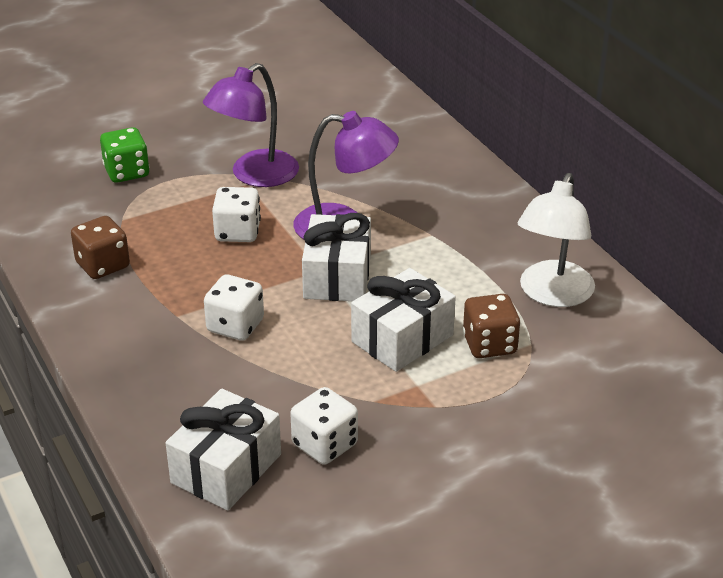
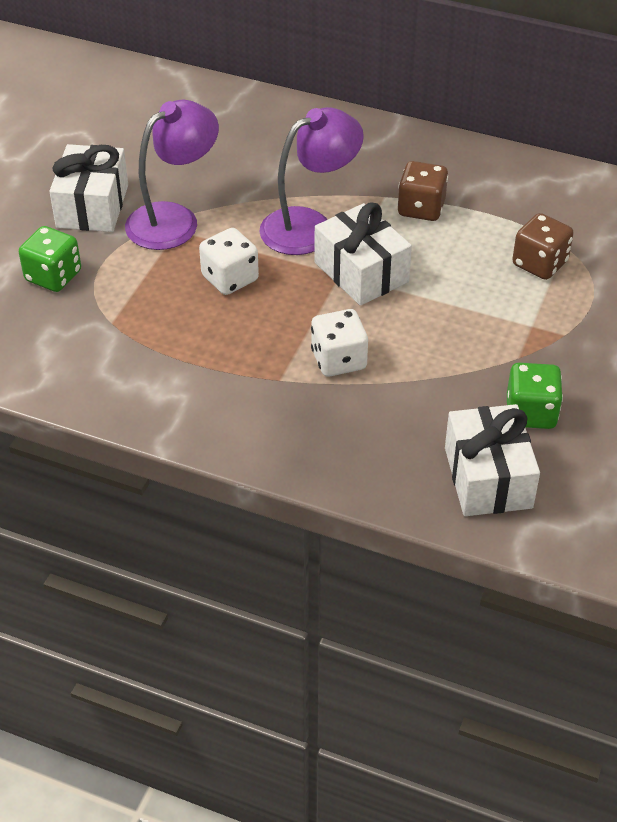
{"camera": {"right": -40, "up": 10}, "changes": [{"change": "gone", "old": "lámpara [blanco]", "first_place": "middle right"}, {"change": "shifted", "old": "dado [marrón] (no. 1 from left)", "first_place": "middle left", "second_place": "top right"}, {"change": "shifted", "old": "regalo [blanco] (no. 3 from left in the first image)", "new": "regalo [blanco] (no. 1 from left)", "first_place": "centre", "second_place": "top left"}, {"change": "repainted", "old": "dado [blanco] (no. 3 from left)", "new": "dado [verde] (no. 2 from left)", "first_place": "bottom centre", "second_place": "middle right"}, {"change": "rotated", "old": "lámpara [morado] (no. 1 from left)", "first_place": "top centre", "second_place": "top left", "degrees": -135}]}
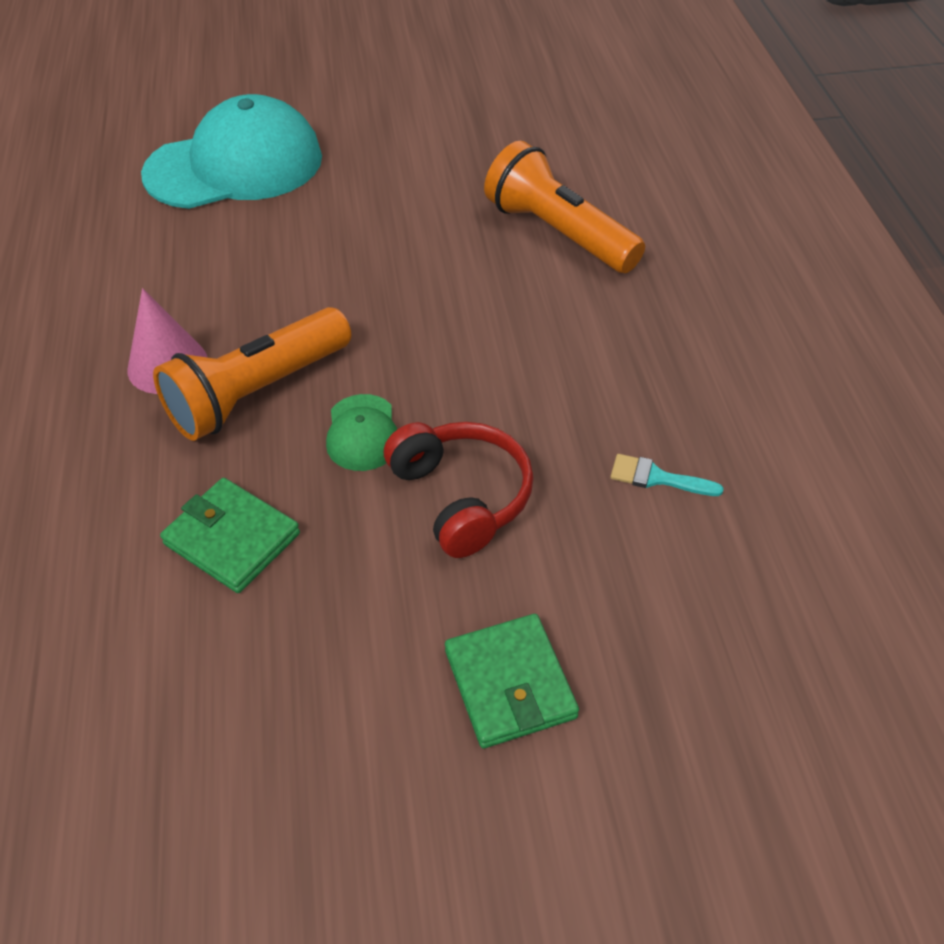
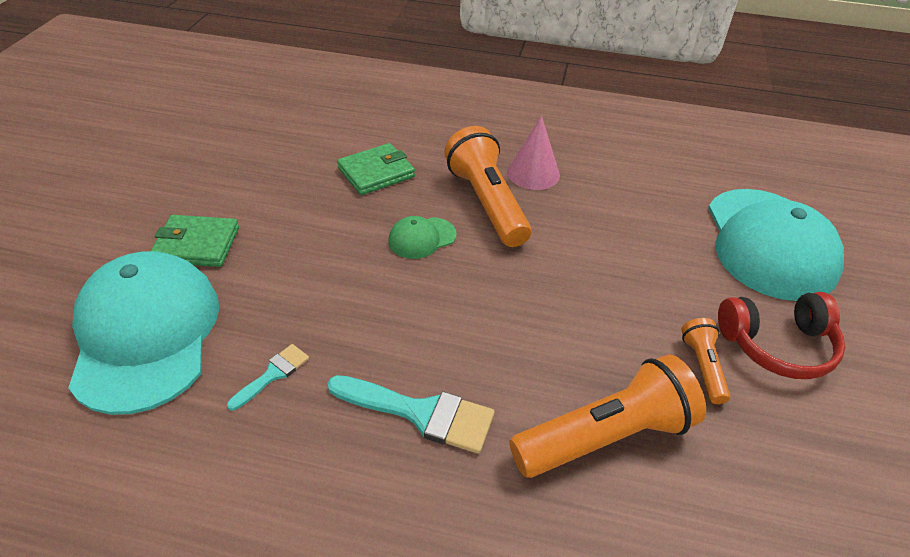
{"camera": {"right": 110, "up": -5}, "changes": [{"change": "new", "new": "gorra [turquesa] (no. 1 from left)", "second_place": "middle left"}, {"change": "new", "new": "pincel [turquesa] (no. 2 from left)", "second_place": "bottom centre"}, {"change": "new", "new": "lámpara de mano [naranja] (no. 3 from left)", "second_place": "middle right"}, {"change": "shifted", "old": "auriculares [rojo]", "first_place": "centre", "second_place": "middle right"}, {"change": "rotated", "old": "gorra [verde]", "first_place": "centre", "second_place": "centre", "degrees": -45}]}
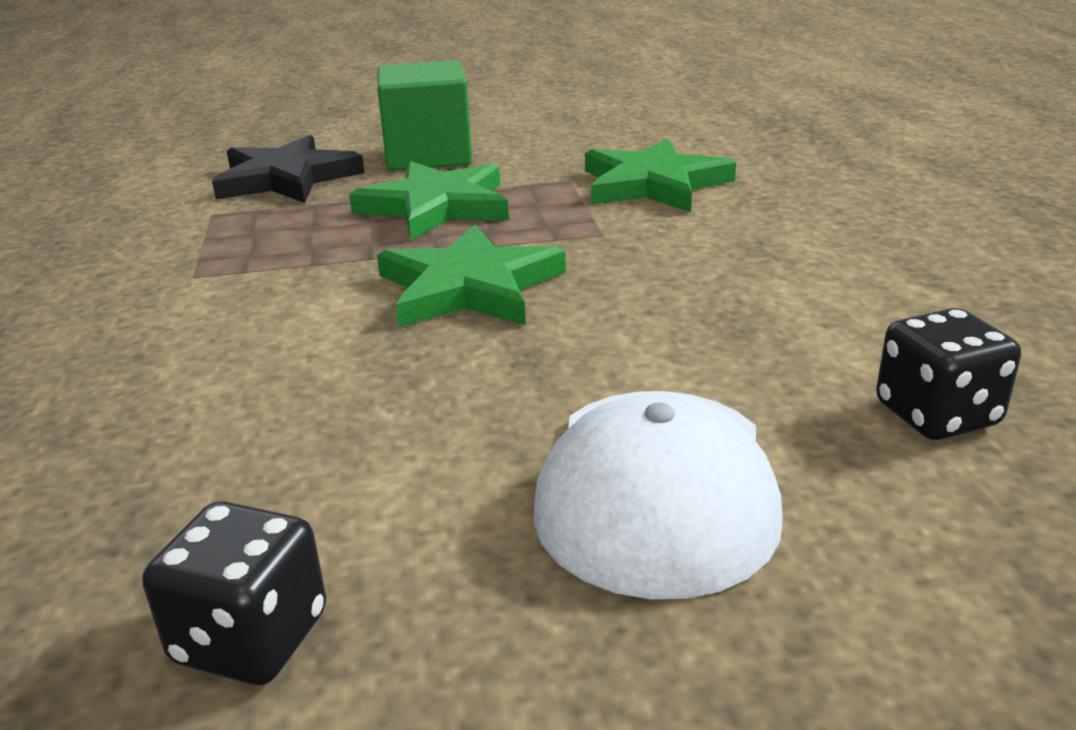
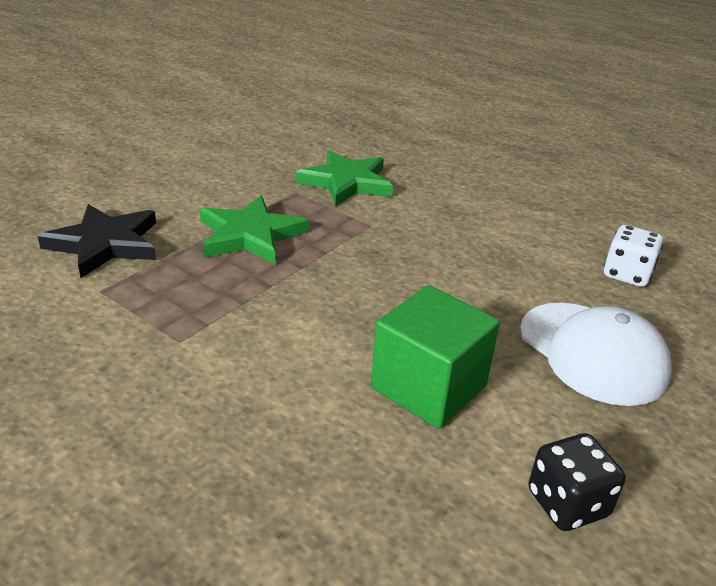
{"camera": {"right": -45, "up": 5}, "changes": [{"change": "gone", "old": "estrella [verde] (no. 2 from left)", "first_place": "centre"}, {"change": "shifted", "old": "cubo [verde]", "first_place": "top centre", "second_place": "centre"}, {"change": "repainted", "old": "dado [negro] (no. 2 from left)", "new": "dado [blanco]", "first_place": "middle right", "second_place": "middle right"}]}
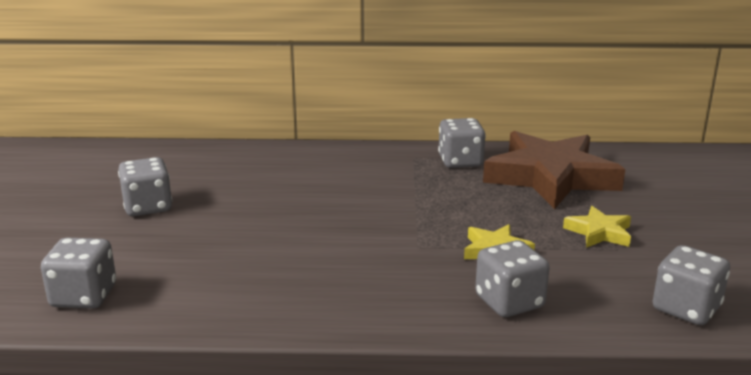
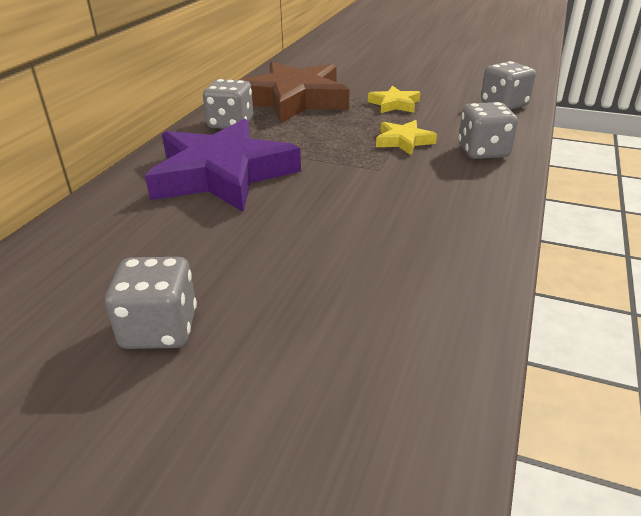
{"camera": {"right": -70, "up": 10}, "changes": [{"change": "gone", "old": "dado [gris] (no. 1 from left)", "first_place": "bottom left"}, {"change": "new", "new": "estrella [morado]", "second_place": "top centre"}]}
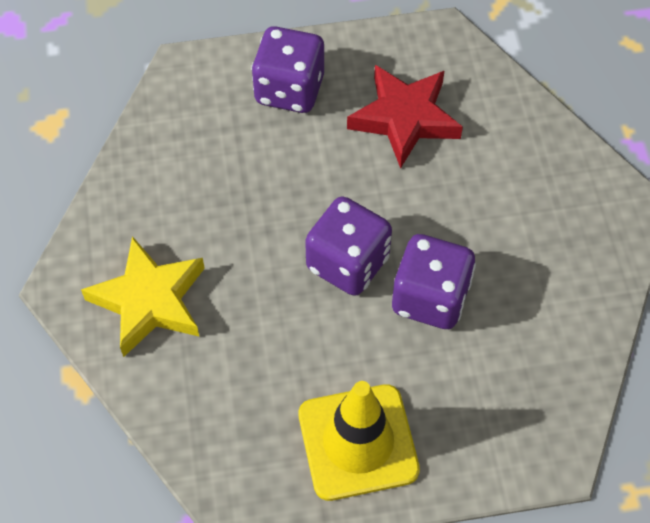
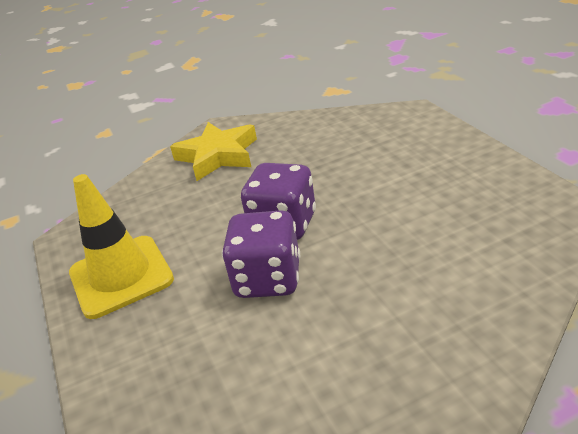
{"camera": {"right": 80, "up": -25}, "changes": [{"change": "gone", "old": "dado [morado] (no. 1 from left)", "first_place": "top centre"}, {"change": "gone", "old": "estrella [rojo]", "first_place": "top centre"}]}
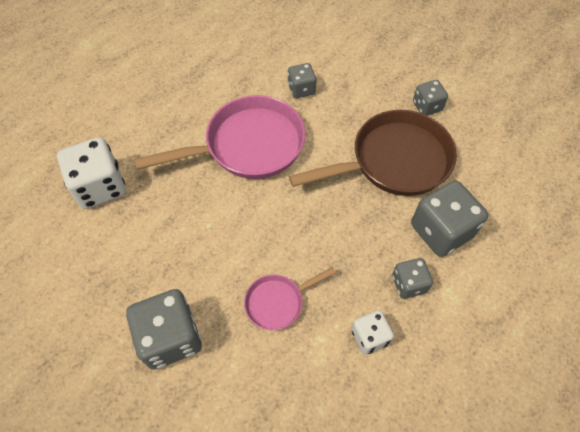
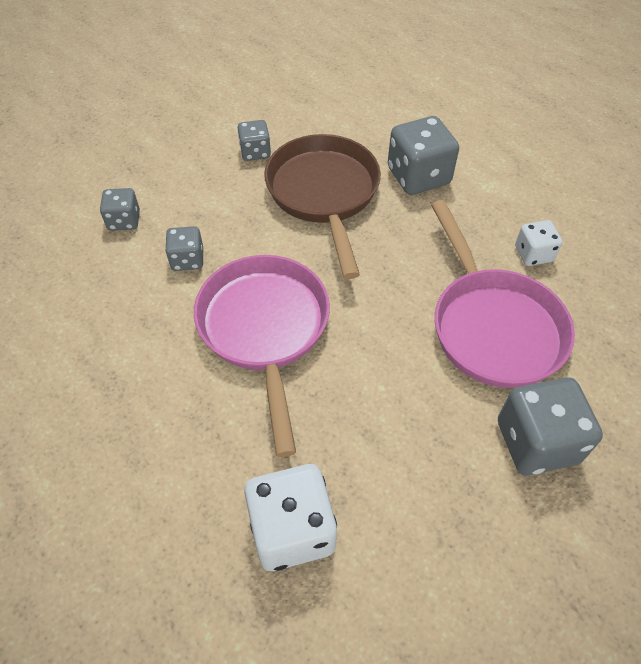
{"camera": {"right": -80, "up": -5}, "changes": [{"change": "shifted", "old": "dado [gris] (no. 3 from left in the first image)", "new": "dado [gris] (no. 1 from left)", "first_place": "middle right", "second_place": "top left"}, {"change": "scaled", "old": "sartén [rosa] (no. 2 from left)", "first_place": "bottom centre", "second_place": "middle right", "factor": 2.0}]}
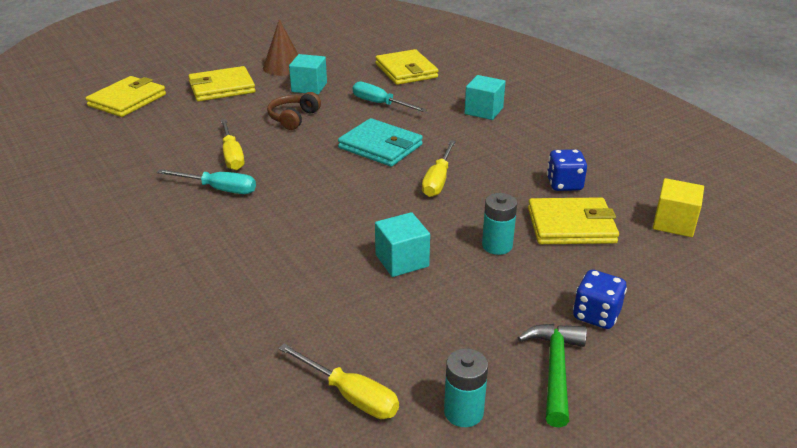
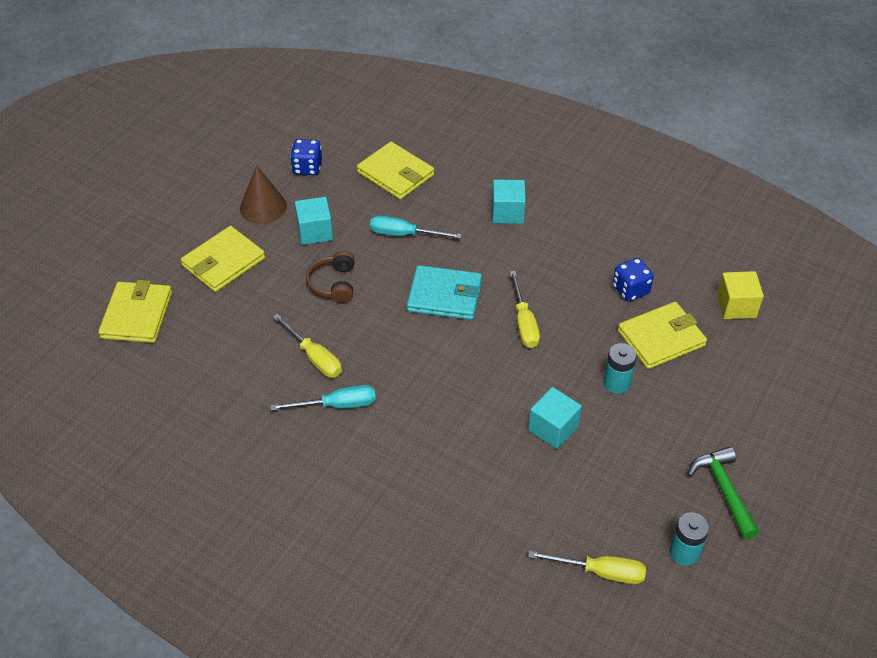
{"camera": {"right": -25, "up": 15}, "changes": [{"change": "shifted", "old": "dado [azul] (no. 2 from left in the first image)", "new": "dado [azul] (no. 1 from left)", "first_place": "bottom right", "second_place": "top centre"}]}
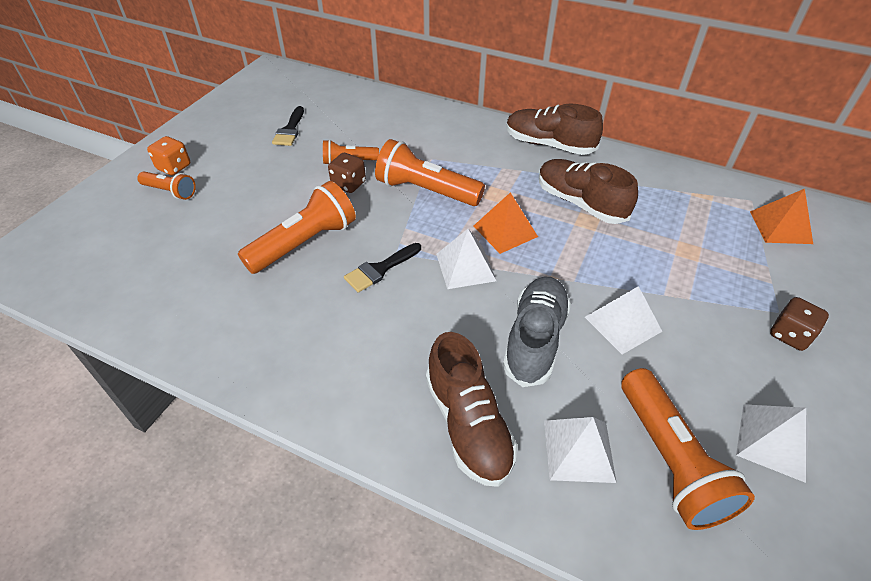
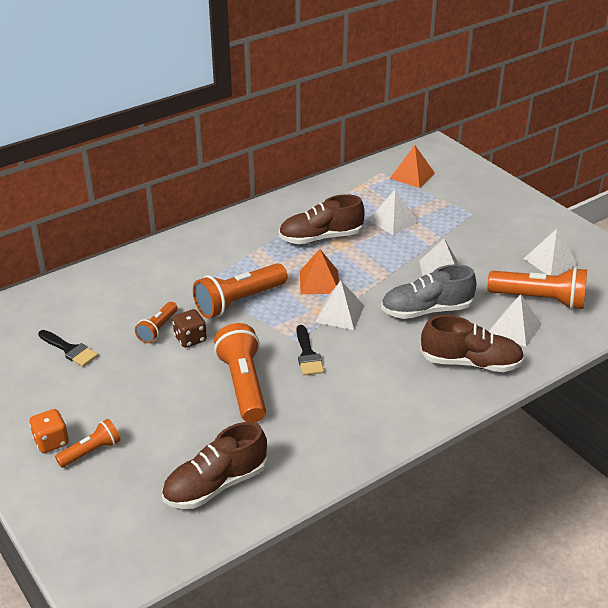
{"camera": {"right": -60, "up": -10}, "changes": [{"change": "gone", "old": "dado [marrón] (no. 2 from left)", "first_place": "middle right"}, {"change": "new", "new": "pirámide [blanco] (no. 2 from left)", "second_place": "centre"}, {"change": "shifted", "old": "zapato [marrón] (no. 2 from left in the first image)", "new": "zapato [marrón] (no. 1 from left)", "first_place": "top centre", "second_place": "bottom centre"}, {"change": "rotated", "old": "zapato [gris]", "first_place": "centre", "second_place": "middle right", "degrees": -60}]}
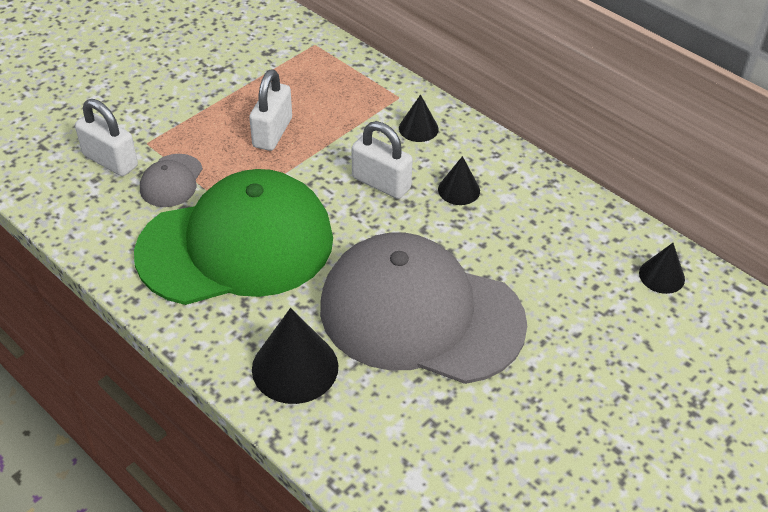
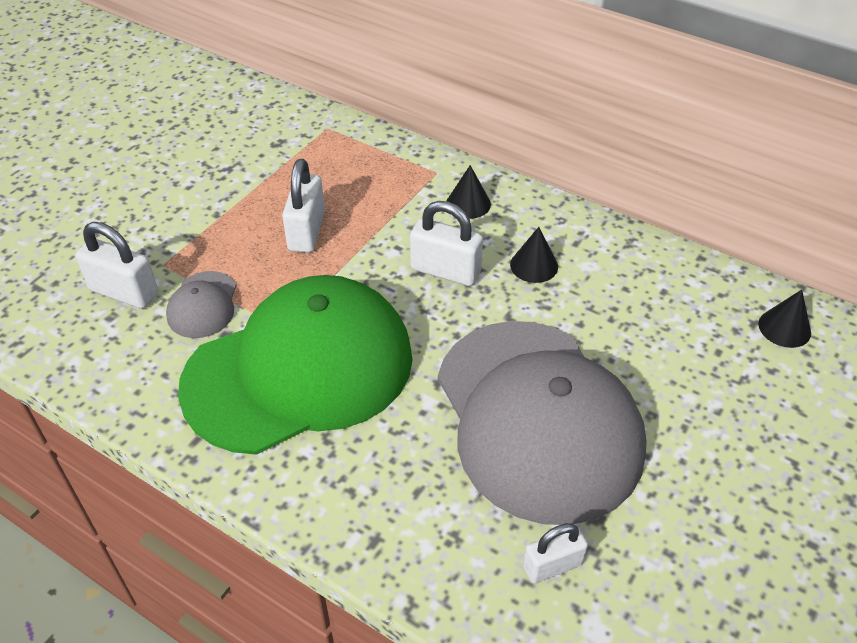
{"camera": {"right": -10, "up": 0}, "changes": [{"change": "gone", "old": "cono [negro] (no. 1 from left)", "first_place": "bottom centre"}, {"change": "new", "new": "candado [blanco] (no. 4 from left)", "second_place": "bottom centre"}, {"change": "rotated", "old": "gorra [gris] (no. 2 from left)", "first_place": "centre", "second_place": "centre", "degrees": -120}]}
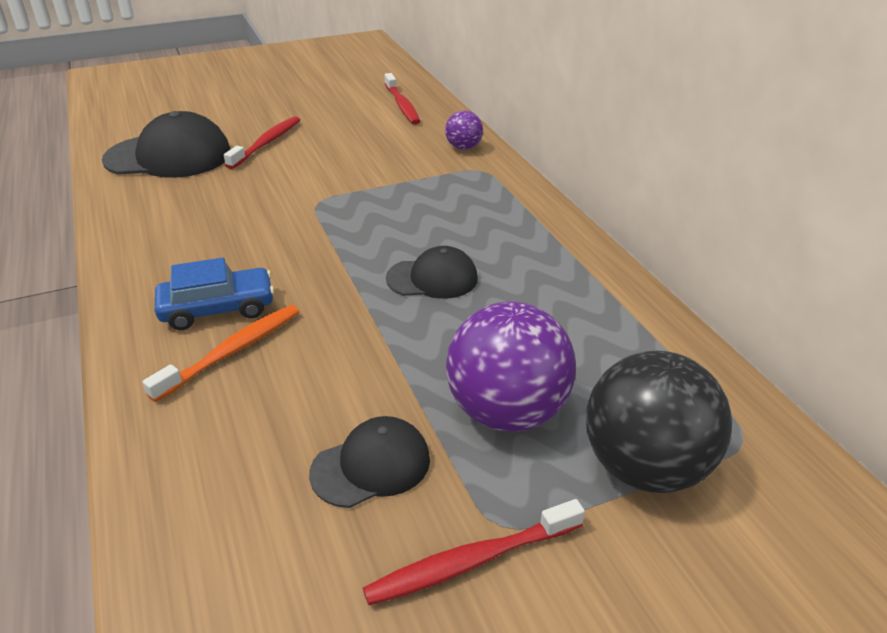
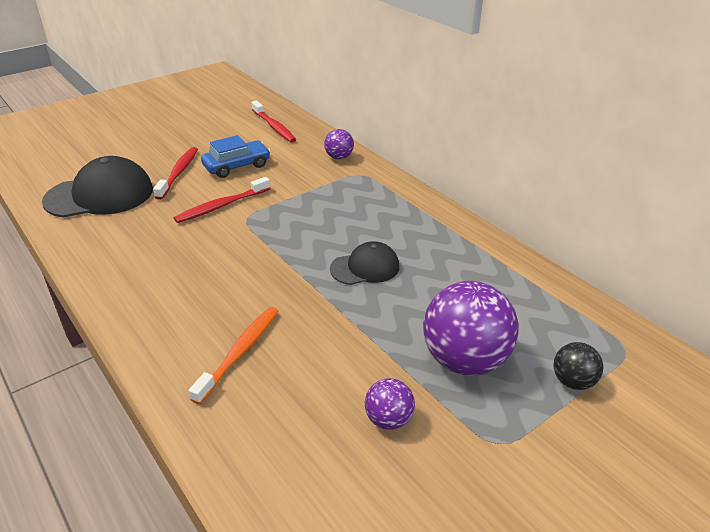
{"camera": {"right": -15, "up": 0}, "changes": [{"change": "shifted", "old": "coche [azul]", "first_place": "middle left", "second_place": "top left"}, {"change": "shifted", "old": "cepillo de dientes [rojo] (no. 3 from left in the first image)", "new": "cepillo de dientes [rojo] (no. 2 from left)", "first_place": "bottom centre", "second_place": "middle left"}, {"change": "swapped", "old": "gorra [negro] (no. 2 from left)", "new": "pelota [morado] (no. 2 from left)", "first_place": "bottom centre", "second_place": "bottom centre"}, {"change": "scaled", "old": "pelota [negro]", "first_place": "bottom right", "second_place": "bottom right", "factor": 0.5}]}
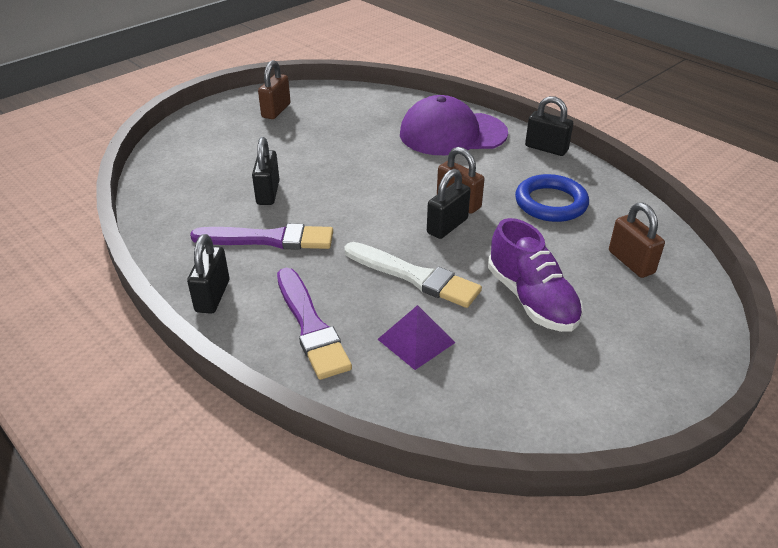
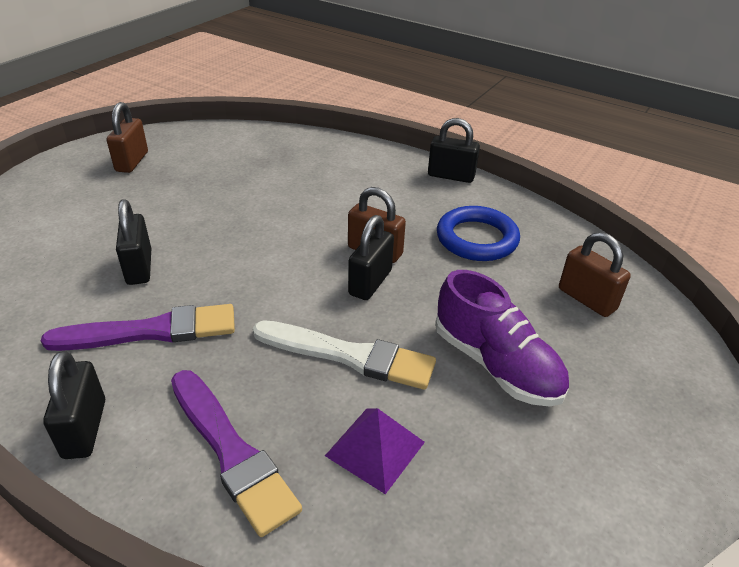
{"camera": {"right": -15, "up": 0}, "changes": [{"change": "gone", "old": "gorra [morado]", "first_place": "top centre"}]}
